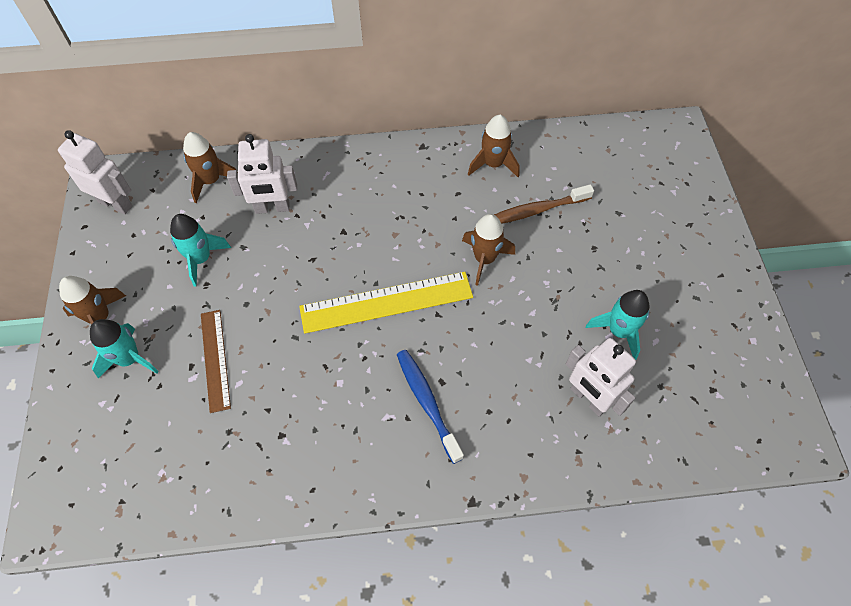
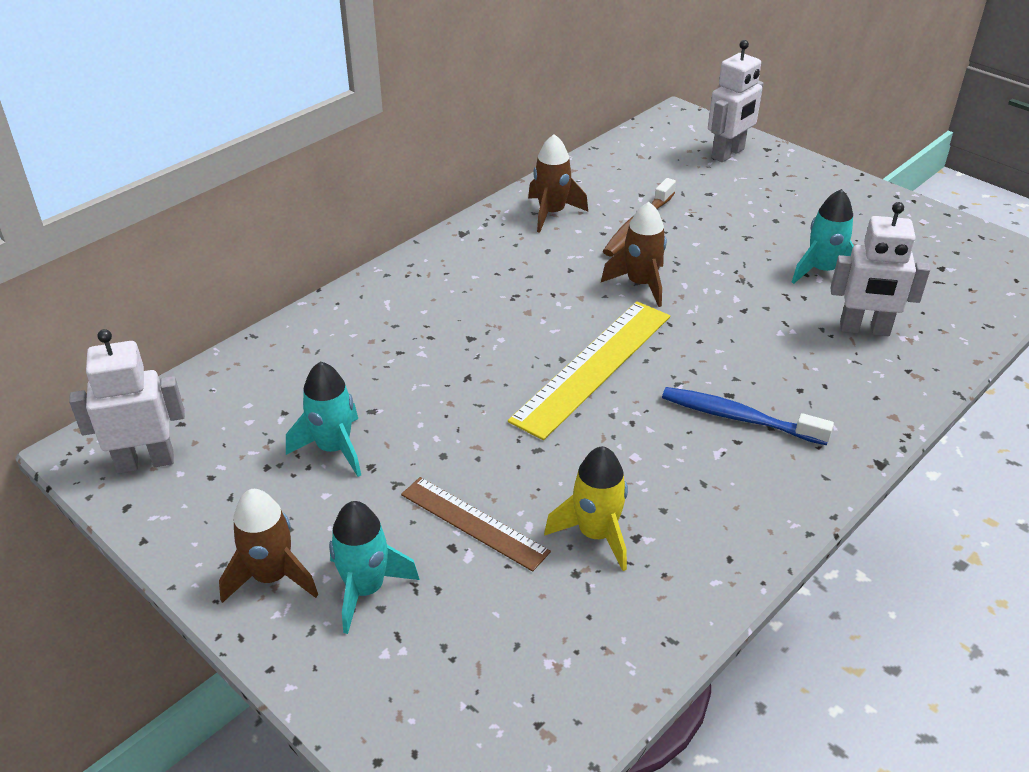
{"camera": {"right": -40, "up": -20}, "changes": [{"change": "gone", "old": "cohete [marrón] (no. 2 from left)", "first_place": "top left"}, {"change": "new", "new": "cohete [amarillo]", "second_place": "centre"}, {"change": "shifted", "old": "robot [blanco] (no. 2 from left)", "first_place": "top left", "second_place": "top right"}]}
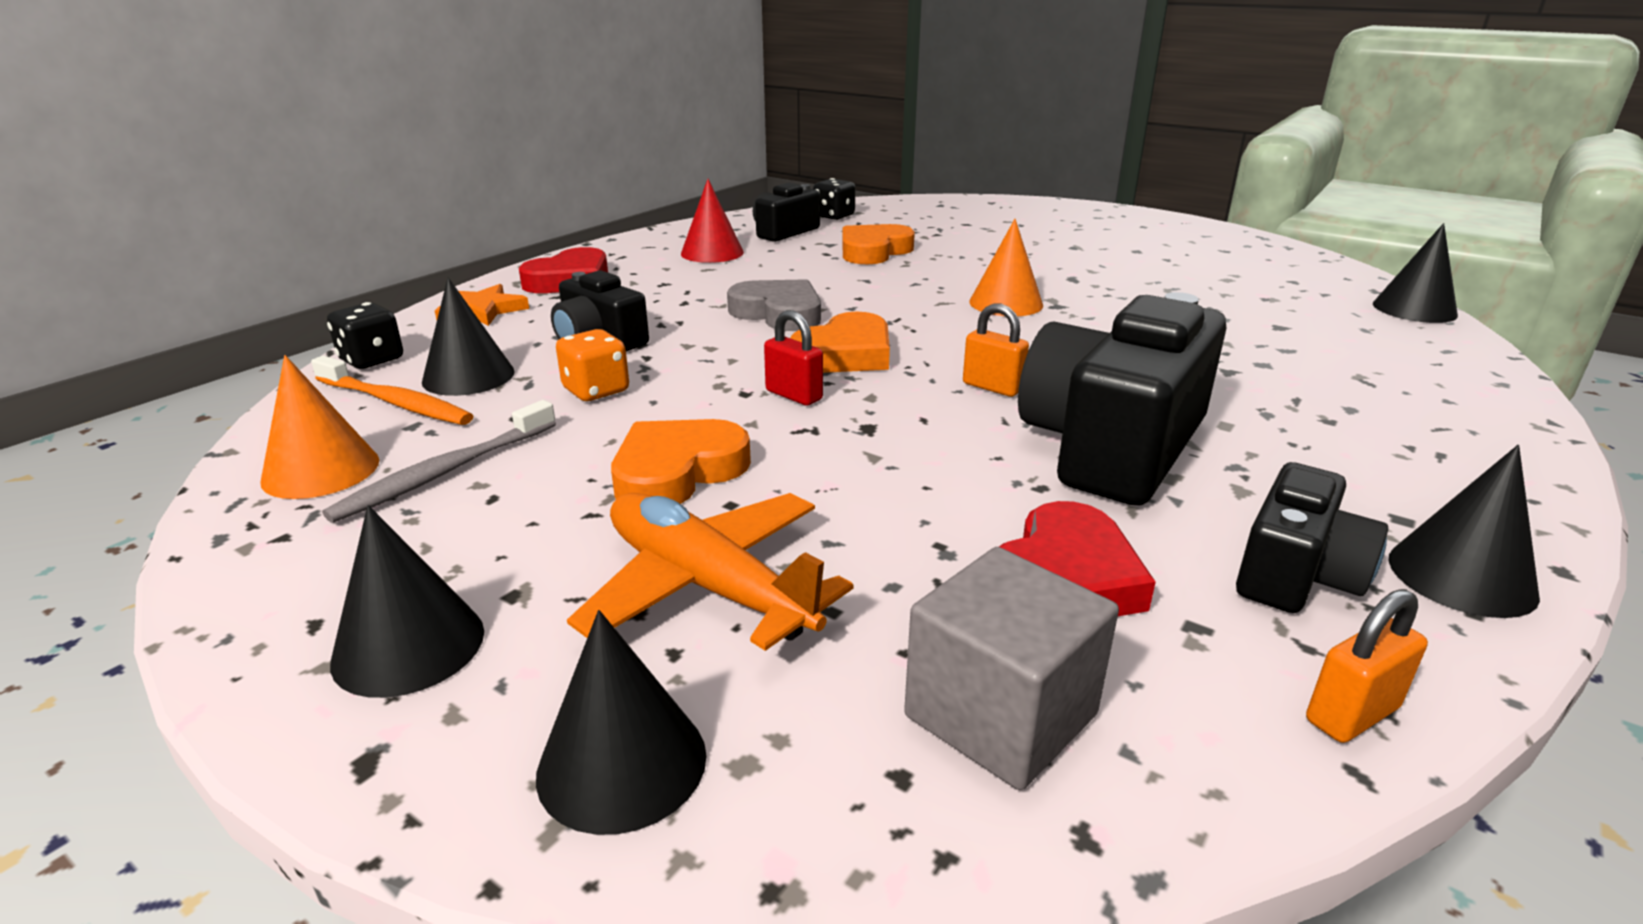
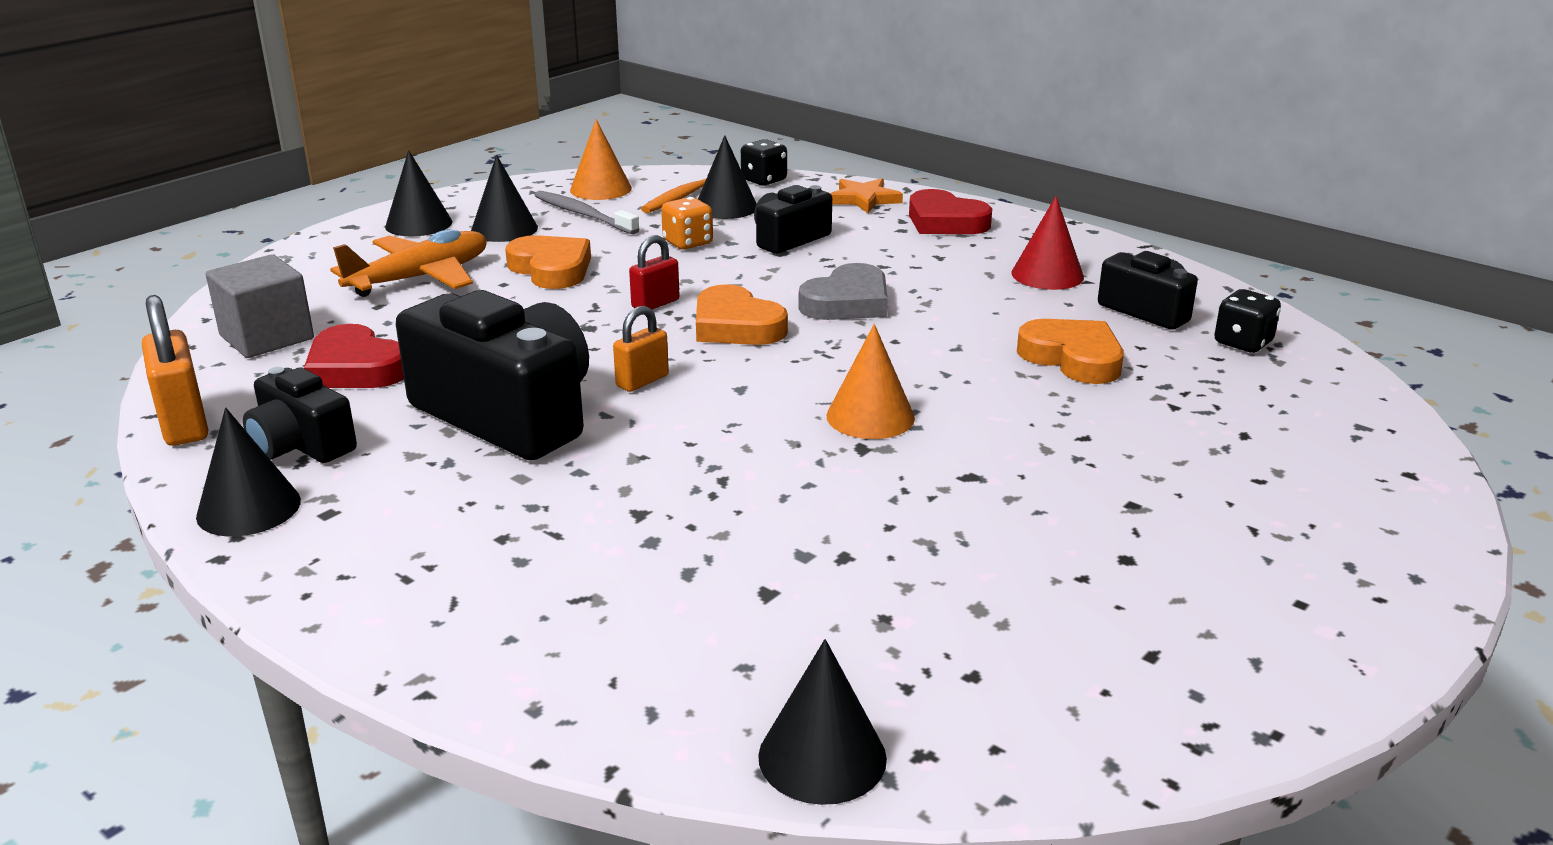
{"camera": {"right": 95, "up": 0}, "changes": [{"change": "shifted", "old": "cono [negro] (no. 3 from left)", "first_place": "bottom centre", "second_place": "top left"}, {"change": "scaled", "old": "candado [naranja] (no. 2 from left in the first image)", "first_place": "bottom right", "second_place": "middle left", "factor": 1.6}]}
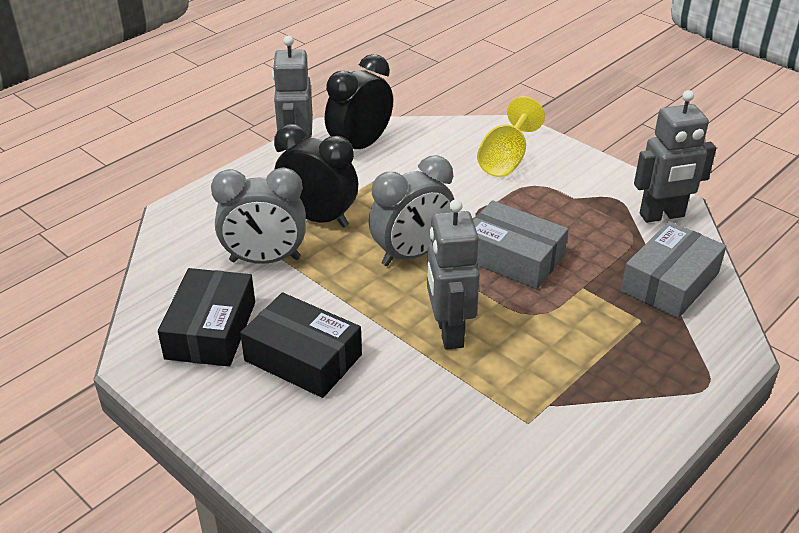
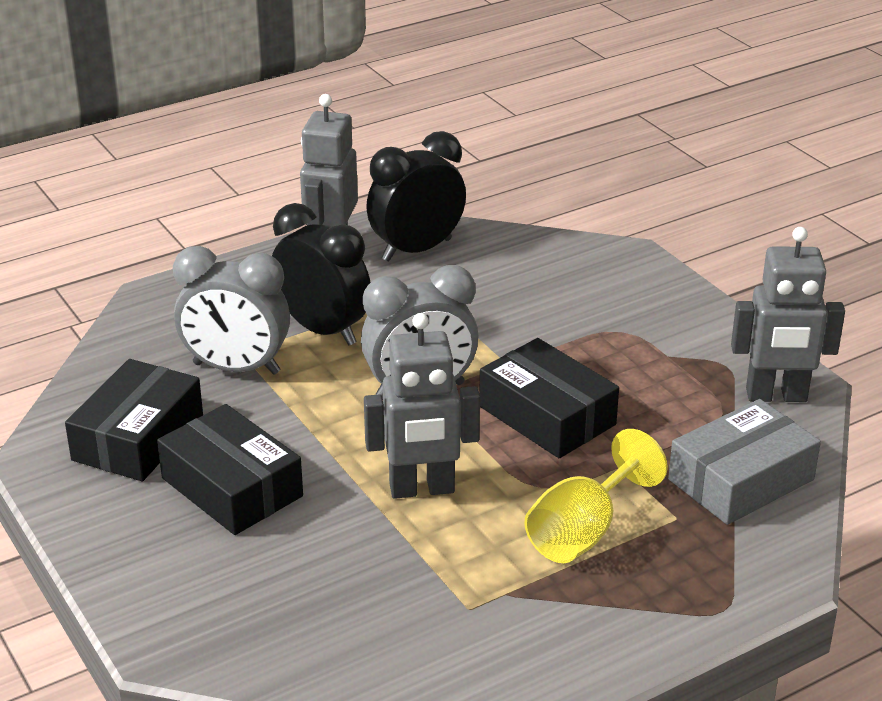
{"camera": {"right": 15, "up": -5}, "changes": [{"change": "shifted", "old": "copa [amarillo]", "first_place": "top centre", "second_place": "bottom right"}, {"change": "repainted", "old": "caja [gris] (no. 1 from left)", "new": "caja [negro] (no. 3 from left)", "first_place": "centre", "second_place": "centre"}, {"change": "rotated", "old": "robot [gris] (no. 2 from left)", "first_place": "centre", "second_place": "centre", "degrees": -105}]}
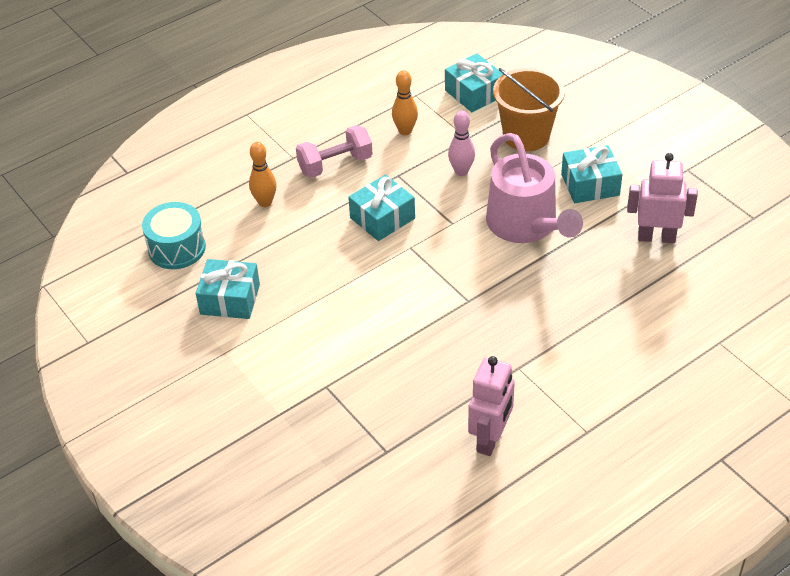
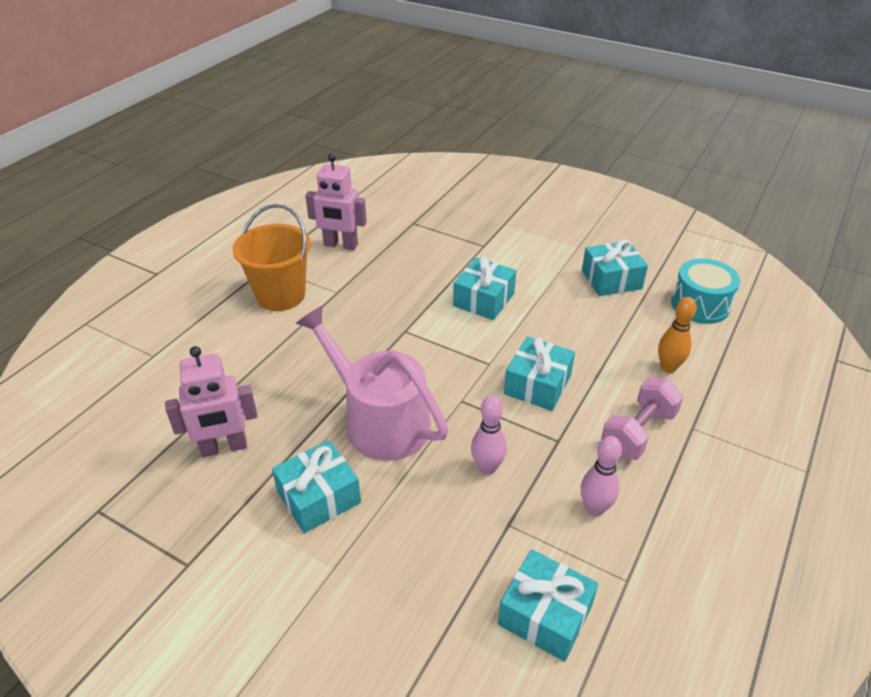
{"camera": {"right": 155, "up": -5}, "changes": [{"change": "new", "new": "regalo [turquesa] (no. 2 from left)", "second_place": "centre"}, {"change": "shifted", "old": "balde [naranja]", "first_place": "top right", "second_place": "middle left"}, {"change": "repainted", "old": "bolo [naranja] (no. 2 from left)", "new": "bolo [rosa] (no. 2 from left)", "first_place": "top centre", "second_place": "bottom right"}, {"change": "rotated", "old": "robot [rosa] (no. 1 from left in the first image)", "first_place": "bottom centre", "second_place": "top centre", "degrees": -75}]}
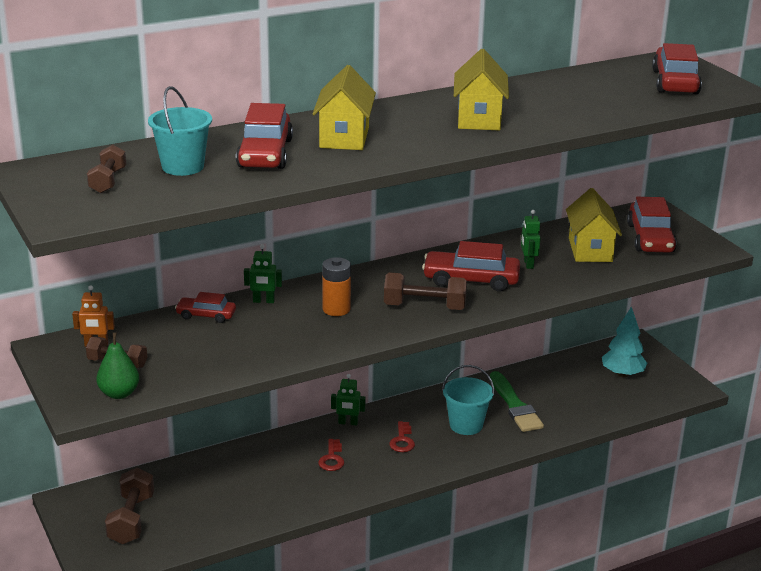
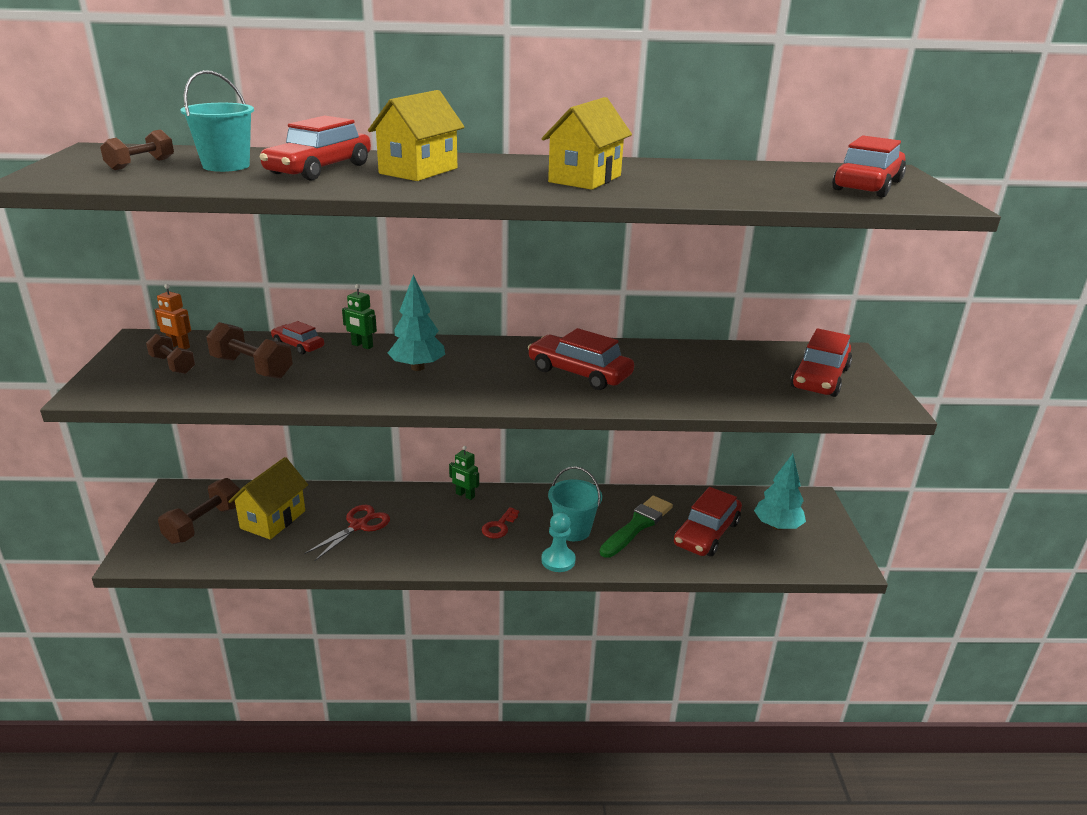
{"camera": {"right": 25, "up": 0}, "changes": [{"change": "gone", "old": "pera [verde]", "first_place": "middle left"}, {"change": "gone", "old": "llave [rojo] (no. 1 from left)", "first_place": "bottom centre"}, {"change": "gone", "old": "robot [verde] (no. 3 from left)", "first_place": "middle right"}, {"change": "new", "new": "tijeras [rojo]", "second_place": "middle left"}, {"change": "new", "new": "peón [turquesa]", "second_place": "centre"}, {"change": "new", "new": "coche [rojo] (no. 4 from left)", "second_place": "centre"}, {"change": "shifted", "old": "mancuerna [marrón] (no. 4 from left)", "first_place": "centre", "second_place": "middle left"}, {"change": "shifted", "old": "casa [amarillo] (no. 3 from left in the first image)", "new": "casa [amarillo] (no. 1 from left)", "first_place": "middle right", "second_place": "middle left"}, {"change": "swapped", "old": "pila [naranja]", "new": "árbol [turquesa] (no. 1 from left)", "first_place": "centre", "second_place": "centre"}, {"change": "rotated", "old": "pincel [verde]", "first_place": "bottom right", "second_place": "centre", "degrees": -150}]}
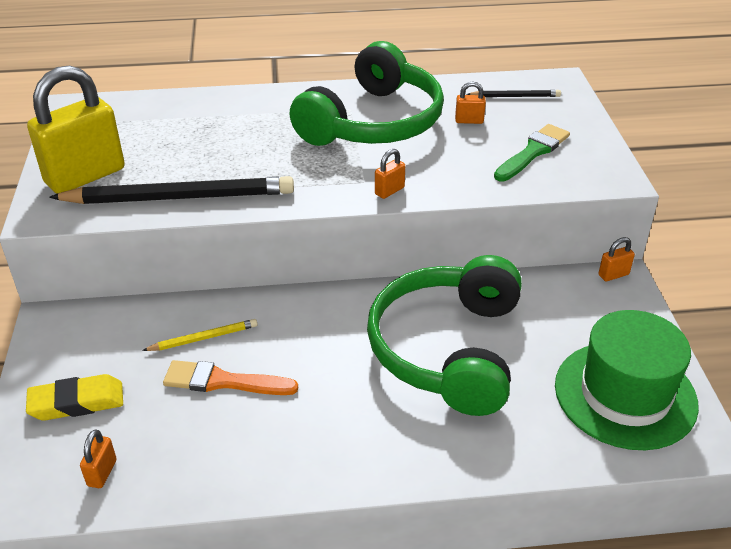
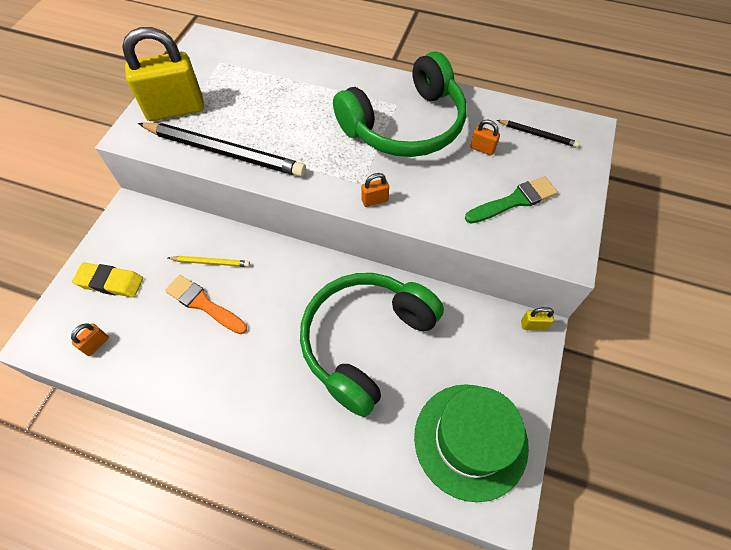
{"camera": {"right": 25, "up": 20}, "changes": [{"change": "repainted", "old": "candado [naranja] (no. 4 from left)", "new": "candado [amarillo] (no. 2 from left)", "first_place": "middle right", "second_place": "middle right"}]}
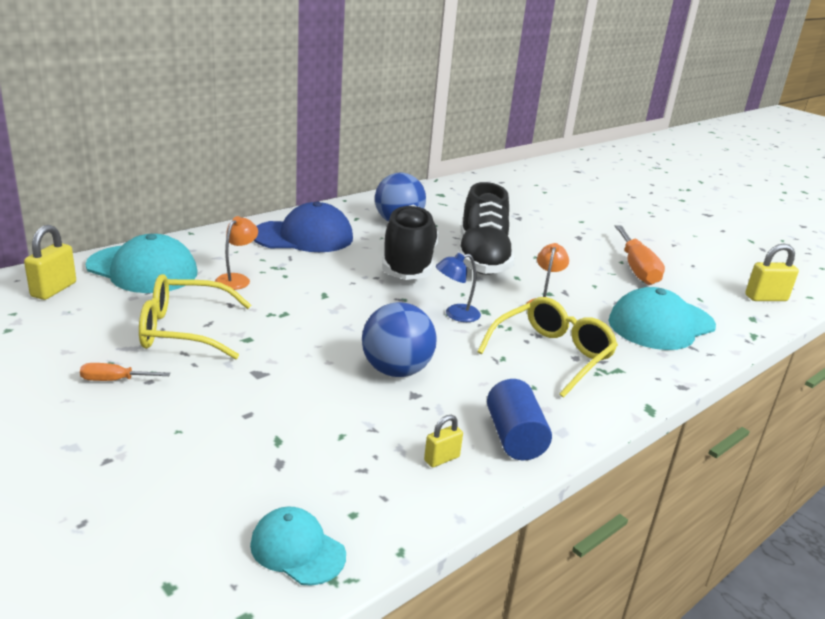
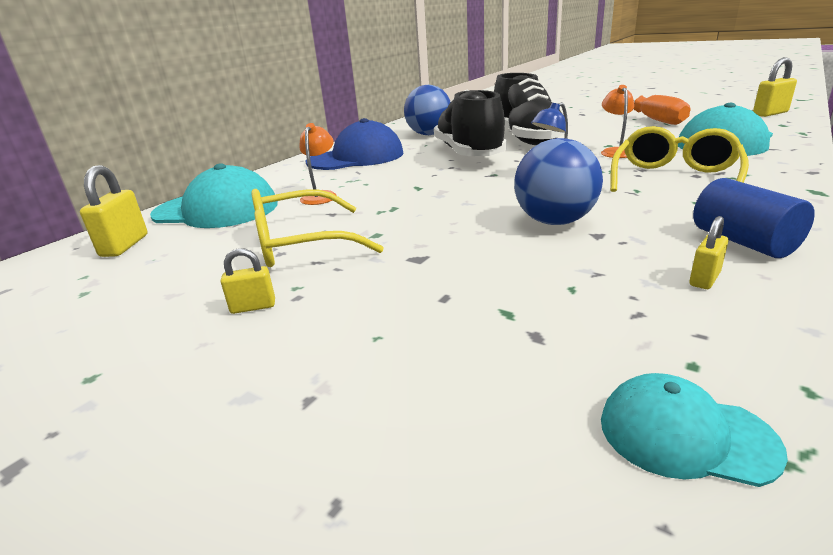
{"camera": {"right": -10, "up": 0}, "changes": [{"change": "swapped", "old": "destornillador [naranja] (no. 1 from left)", "new": "candado [amarillo] (no. 2 from left)", "first_place": "middle left", "second_place": "middle left"}]}
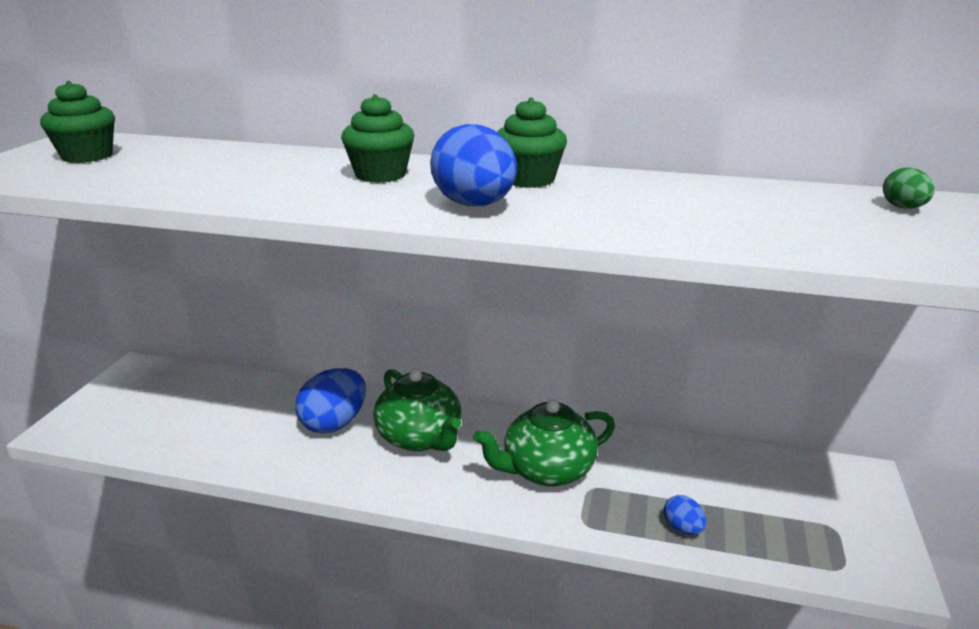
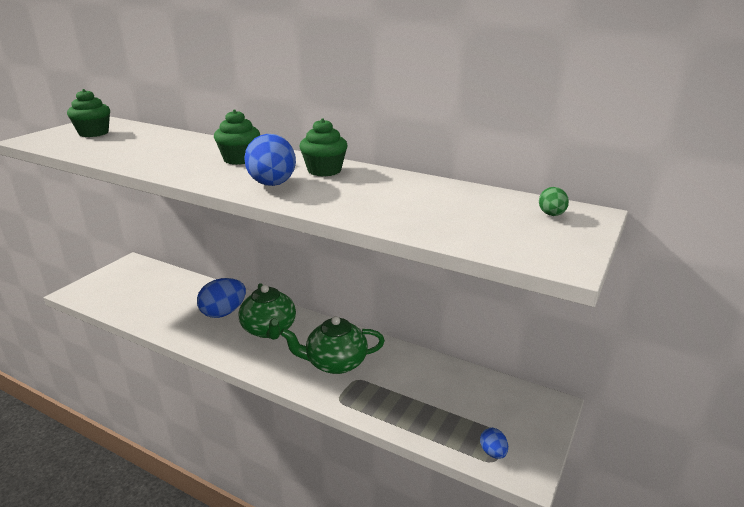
{"camera": {"right": 15, "up": 0}, "changes": [{"change": "shifted", "old": "huevo [azul] (no. 3 from left)", "first_place": "bottom right", "second_place": "bottom centre"}]}
